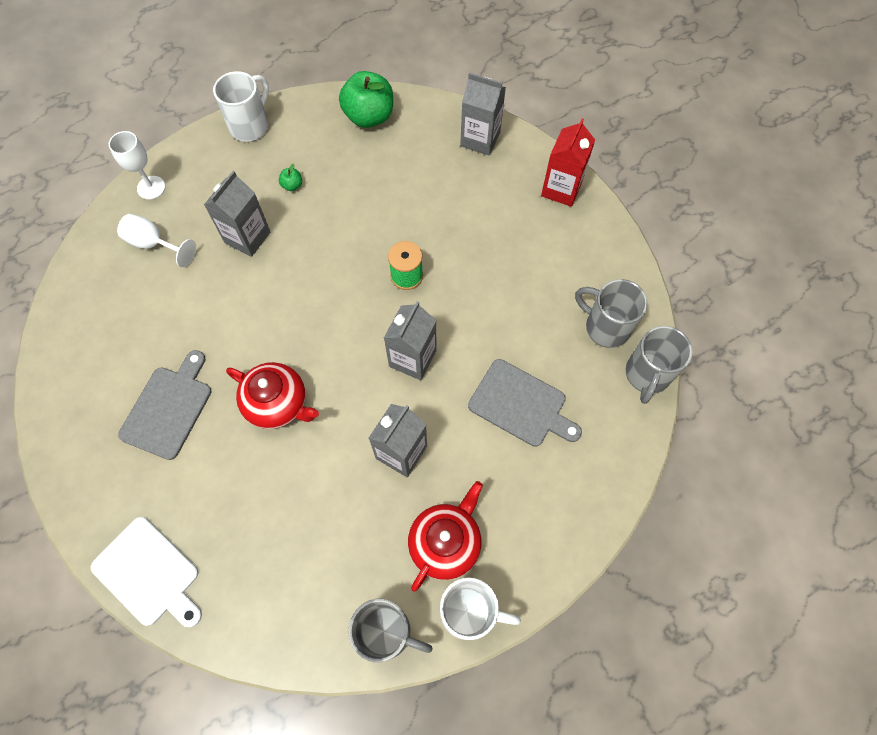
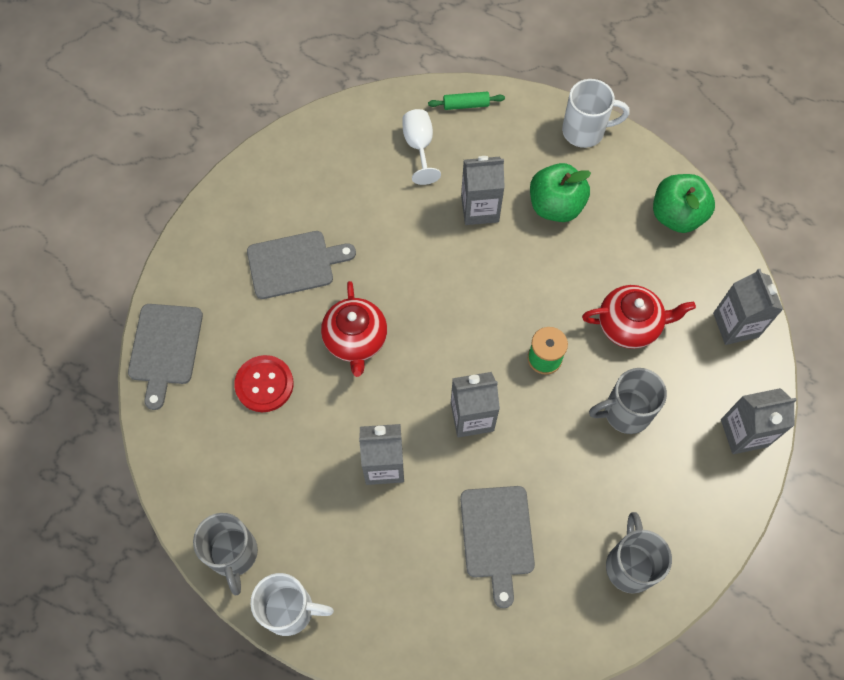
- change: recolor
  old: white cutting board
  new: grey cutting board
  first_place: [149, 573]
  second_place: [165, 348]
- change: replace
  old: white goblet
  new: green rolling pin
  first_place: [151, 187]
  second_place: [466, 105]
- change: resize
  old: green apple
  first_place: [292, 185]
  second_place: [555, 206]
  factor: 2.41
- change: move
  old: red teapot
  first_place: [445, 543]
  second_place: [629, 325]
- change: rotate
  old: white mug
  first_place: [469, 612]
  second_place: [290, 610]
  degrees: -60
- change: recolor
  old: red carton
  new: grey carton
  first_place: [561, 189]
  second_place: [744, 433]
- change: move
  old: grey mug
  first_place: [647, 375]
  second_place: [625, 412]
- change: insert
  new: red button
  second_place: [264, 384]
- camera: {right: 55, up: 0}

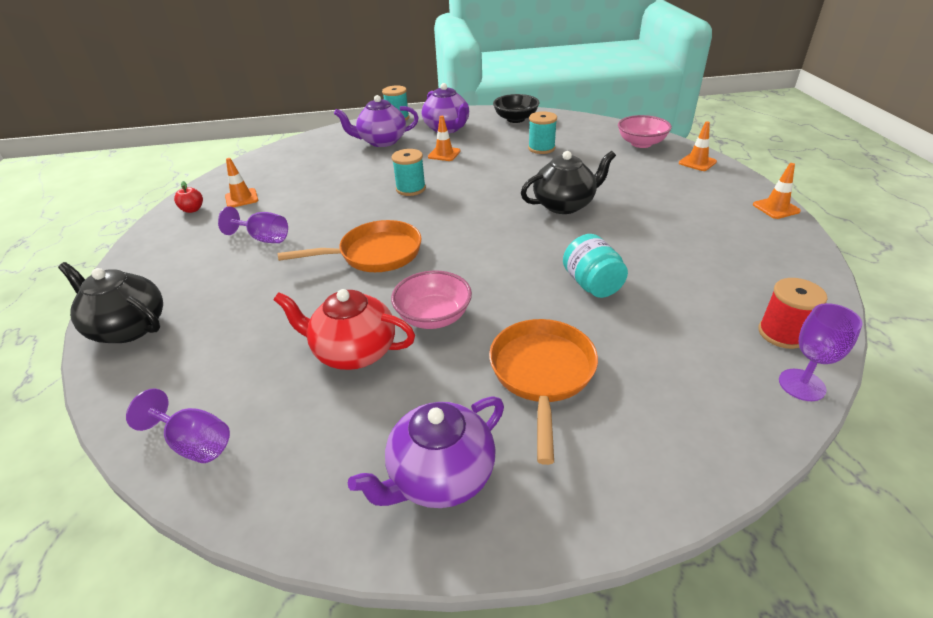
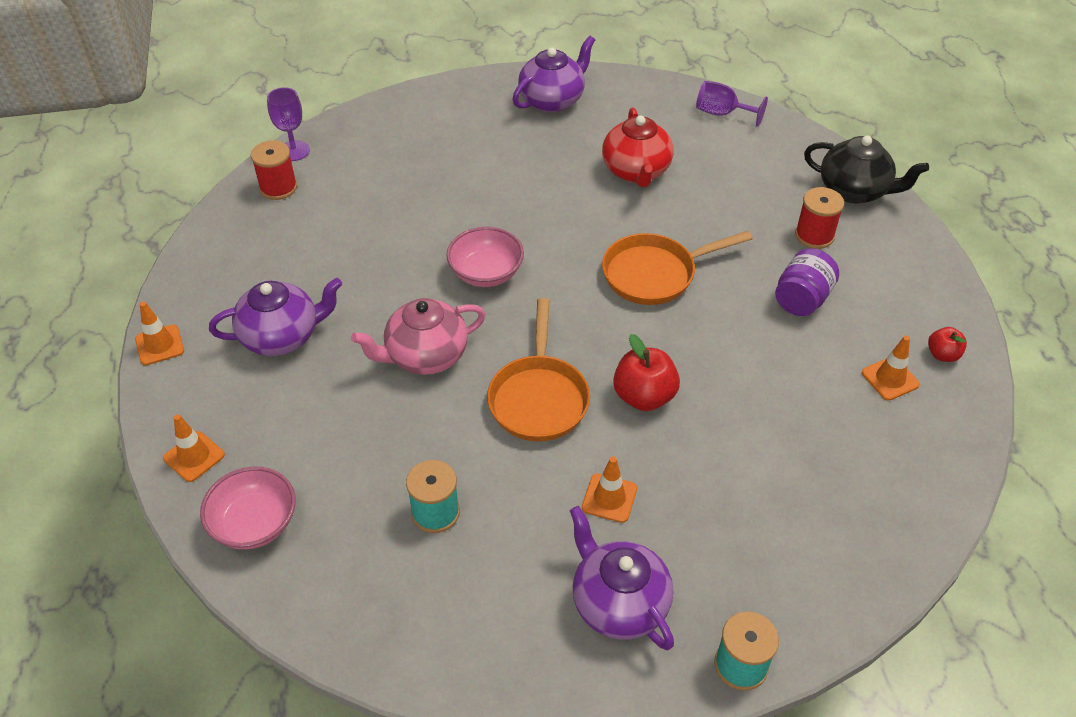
- change: replace
  old: purple goblet
  new: purple jar
  first_place: [263, 238]
  second_place: [802, 299]
- change: rotate
  old: red teapot
  first_place: [354, 352]
  second_place: [636, 171]
  degrees: 75
- change: move
  old: purple teapot
  first_place: [382, 141]
  second_place: [282, 336]
- change: move
  old: pink bowl
  first_place: [433, 317]
  second_place: [486, 273]
- change: replace
  old: turquoise spool
  new: red apple
  first_place: [411, 189]
  second_place: [644, 396]
- change: move
  old: orange pan
  first_place: [542, 374]
  second_place: [538, 398]
- change: delete
  old: black bowl
  first_place: [515, 119]
- change: recolor
  old: black teapot
  new: pink teapot
  first_place: [564, 205]
  second_place: [425, 356]
- change: delete
  old: turquoise jar
  first_place: [592, 284]
- change: insert
  new: red spool
  second_place: [814, 235]
- camera: {right: 175, up: 10}

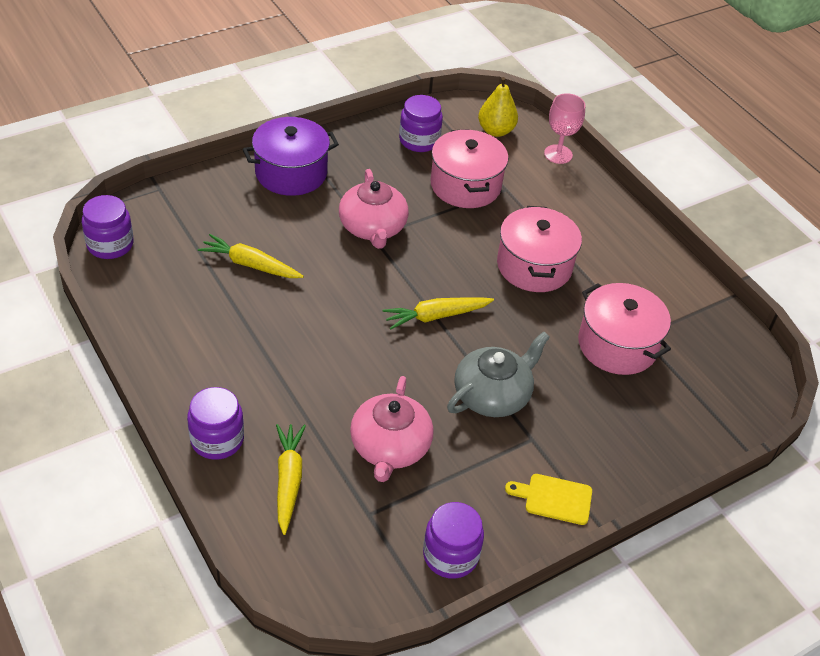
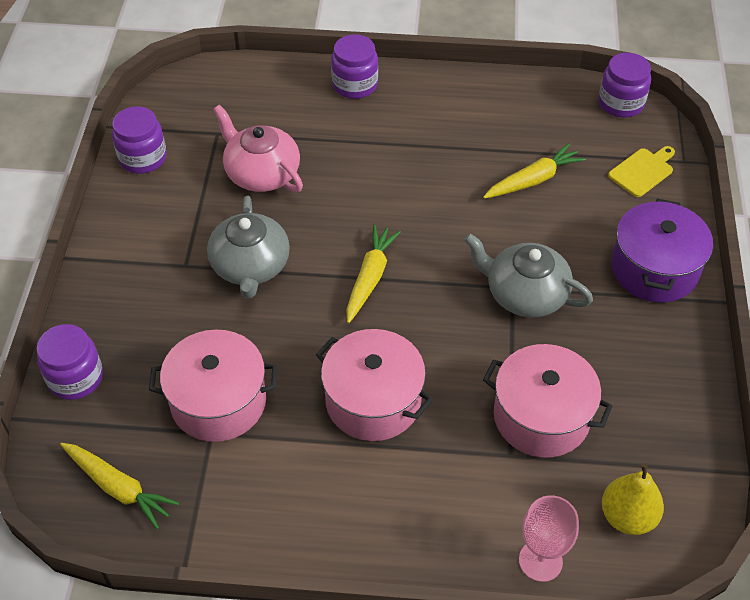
- change: move
  old: yellow carrot
  first_place: [288, 480]
  second_place: [119, 488]
- change: recolor
  old: pink teapot
  new: grey teapot
  first_place: [373, 228]
  second_place: [525, 294]
- change: move
  old: purple jar
  first_place: [419, 140]
  second_place: [75, 378]
- change: move
  old: yellow cutting board
  first_place: [554, 498]
  second_place: [642, 171]
- camera: {right: 130, up: 5}

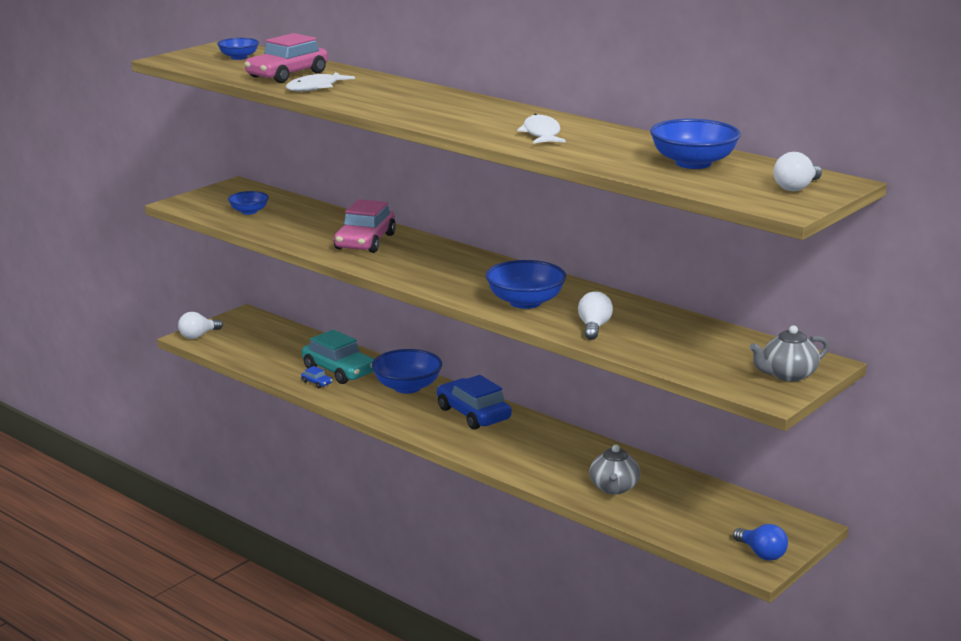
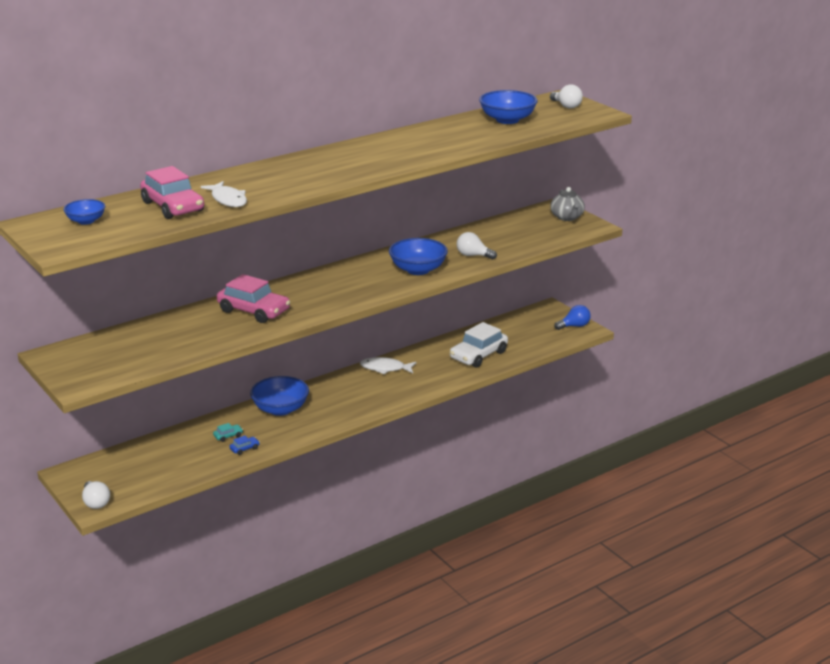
- change: delete
  old: blue bowl
  first_place: [249, 212]
- change: resize
  old: turquoise car
  first_place: [339, 370]
  second_place: [228, 436]
  factor: 0.41
- change: delete
  old: blue car
  first_place: [473, 414]
- change: move
  old: white fish
  first_place: [541, 134]
  second_place: [385, 368]
- change: replace
  old: grey teapot
  new: white car
  first_place: [614, 488]
  second_place: [478, 355]
- camera: {right: -75, up: 5}

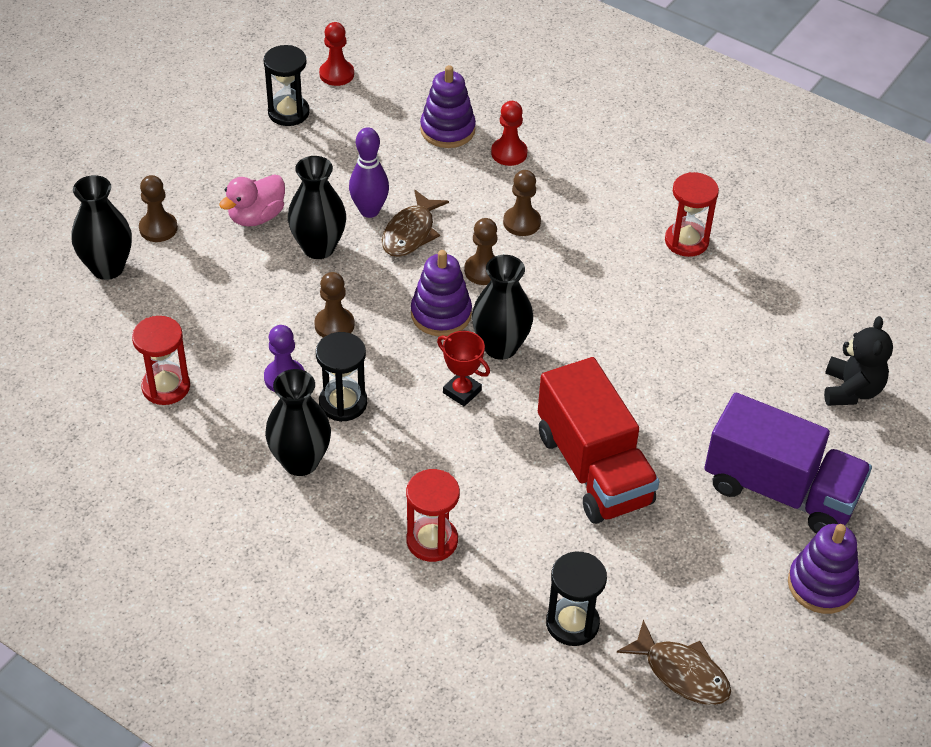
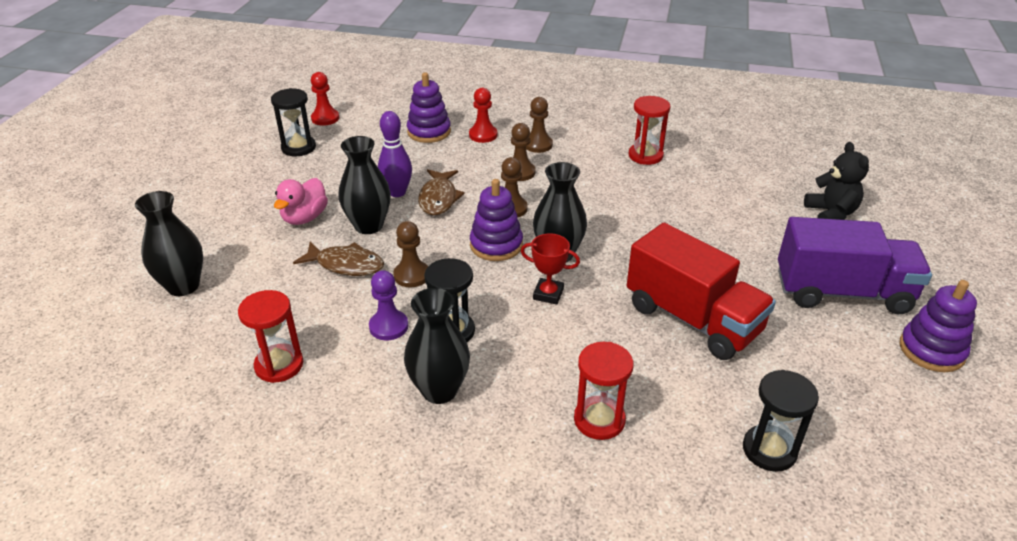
- change: move
  old: brown pawn
  first_place: [158, 228]
  second_place: [538, 145]
- change: move
  old: brown fish
  first_place: [682, 673]
  second_place: [346, 265]
- camera: {right: -20, up: -10}

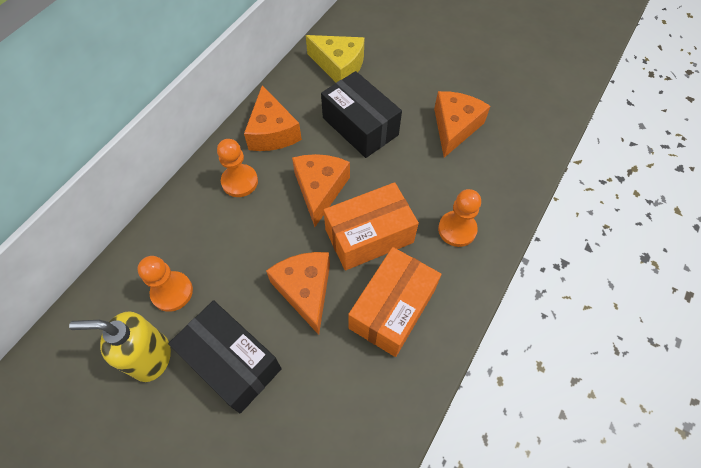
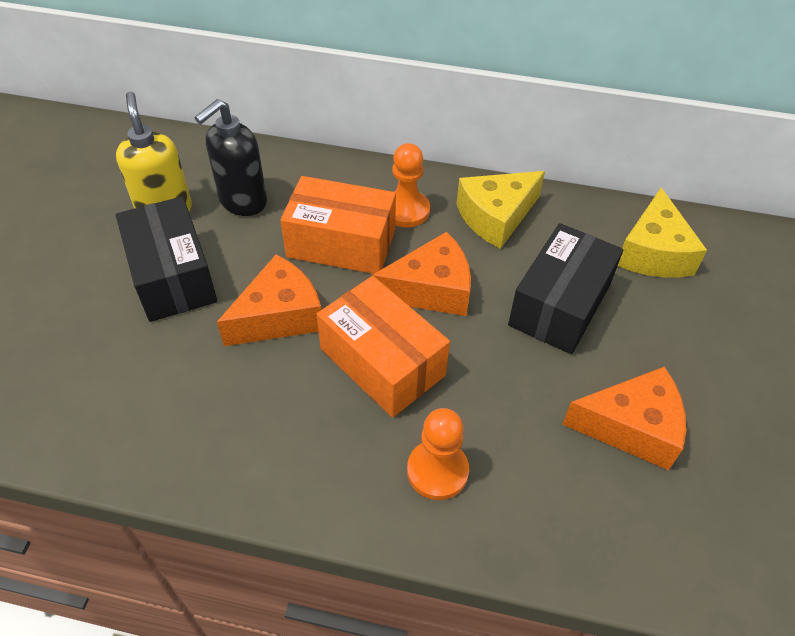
- change: replace
  old: orange pawn
  new: black soap dispenser
  first_place: [172, 292]
  second_place: [242, 201]
- change: rotate
  old: black box
  first_place: [232, 362]
  second_place: [173, 276]
  degrees: -45
- change: recolor
  old: orange cheese
  new: yellow cheese
  first_place: [272, 132]
  second_place: [496, 217]
- change: move
  old: orange box
  first_place: [392, 309]
  second_place: [341, 243]
- camera: {right: 70, up: -10}

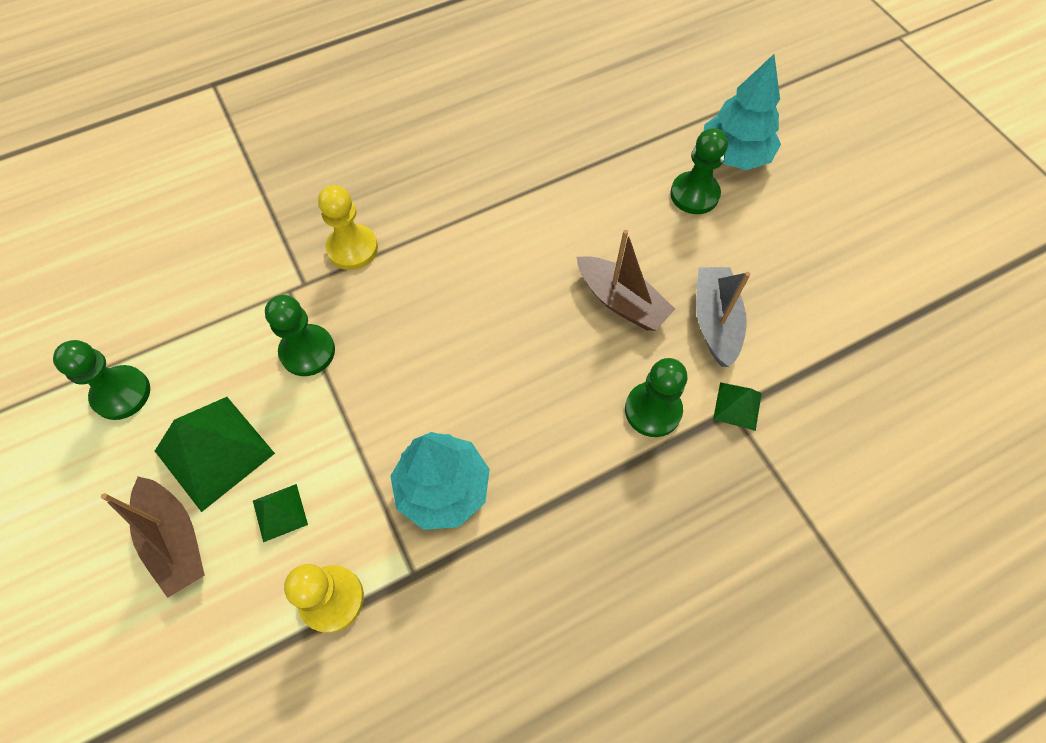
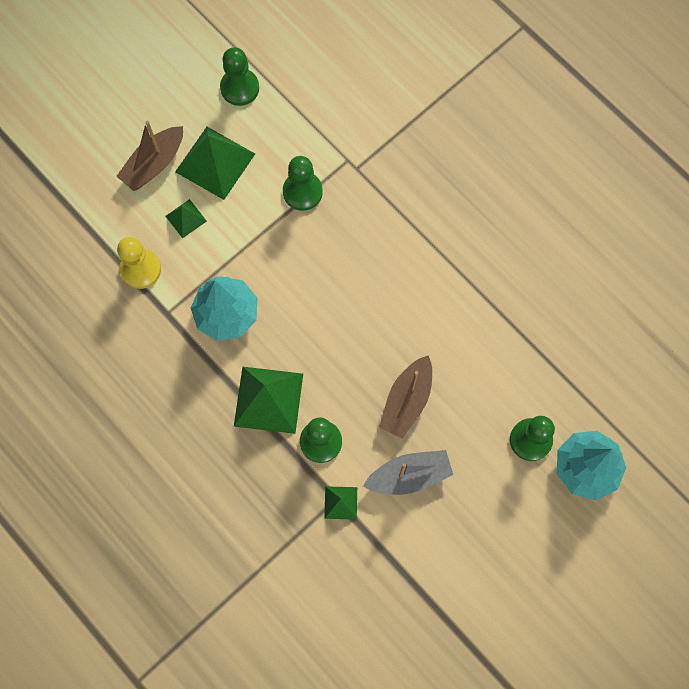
- change: delete
  old: yellow pawn
  first_place: [352, 248]
- change: insert
  new: green pyramid
  second_place: [268, 399]
- camera: {right: 75, up: 10}

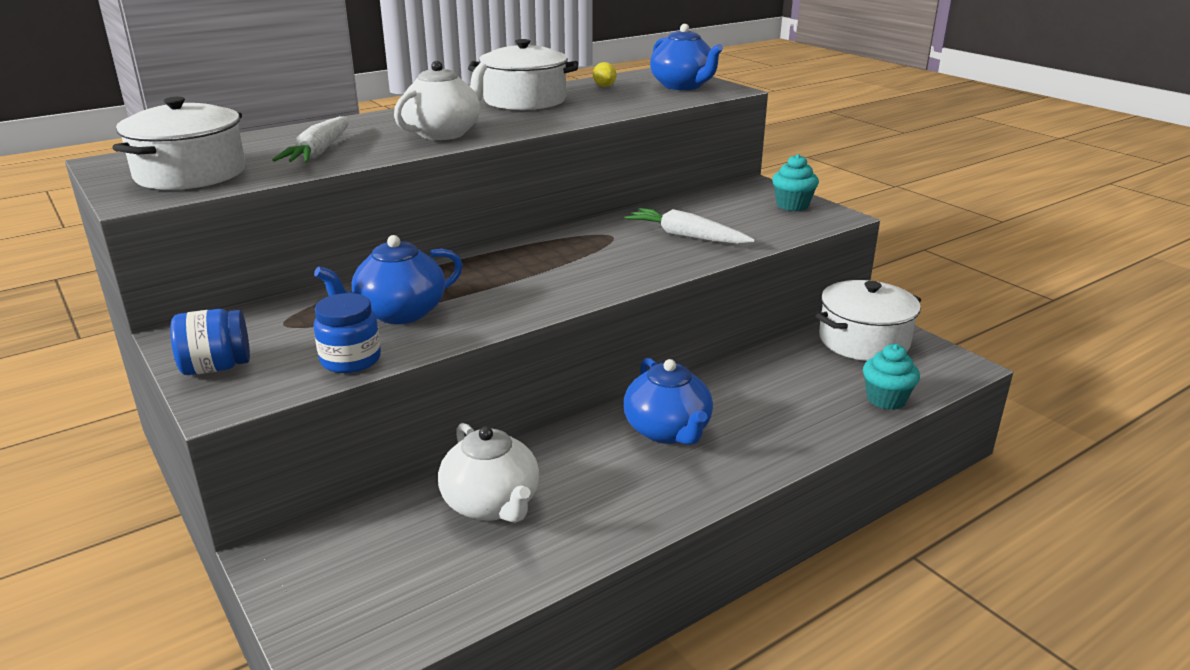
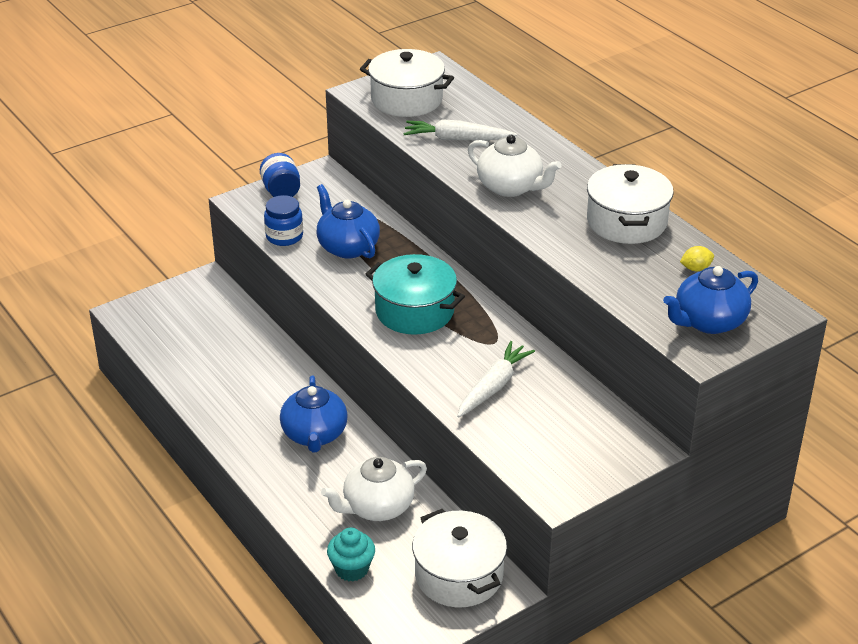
- change: move
  old: white teapot
  first_place: [492, 504]
  second_place: [377, 507]
- change: rotate
  old: blue teapot
  first_place: [667, 431]
  second_place: [314, 435]
  degrees: -75
- change: delete
  old: turquoise cupcake
  first_place: [792, 205]
- change: insert
  new: turquoise pot
  second_place: [415, 311]
- camera: {right: 90, up: 10}

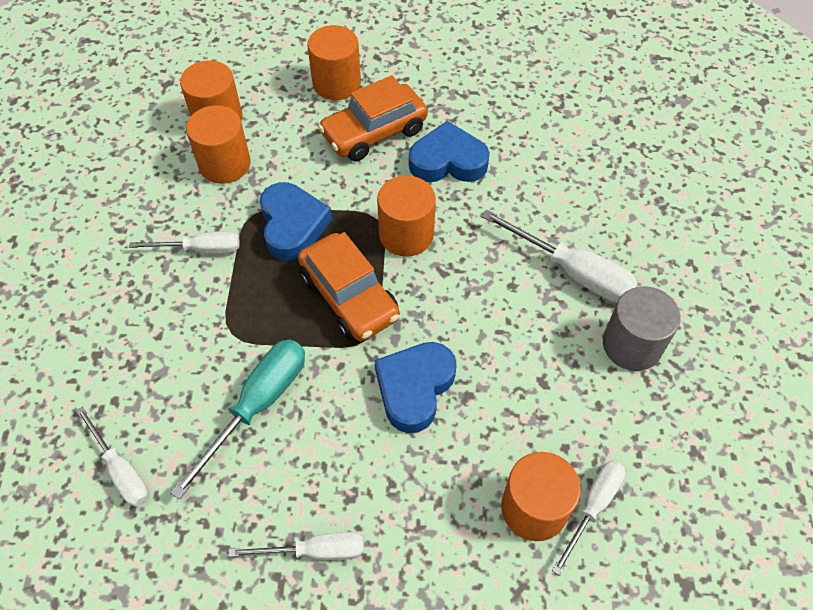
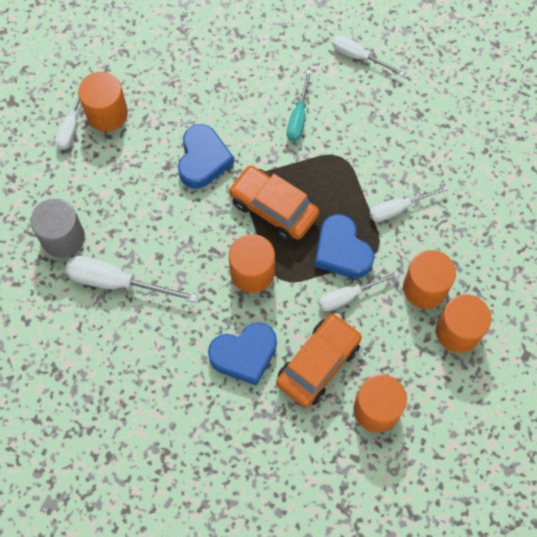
- change: resize
  old: turquoise screwdriver
  first_place: [258, 405]
  second_place: [298, 117]
  factor: 0.65
- change: move
  old: white screwdriver
  first_place: [315, 551]
  second_place: [348, 296]
- camera: {right: 160, up: 10}

